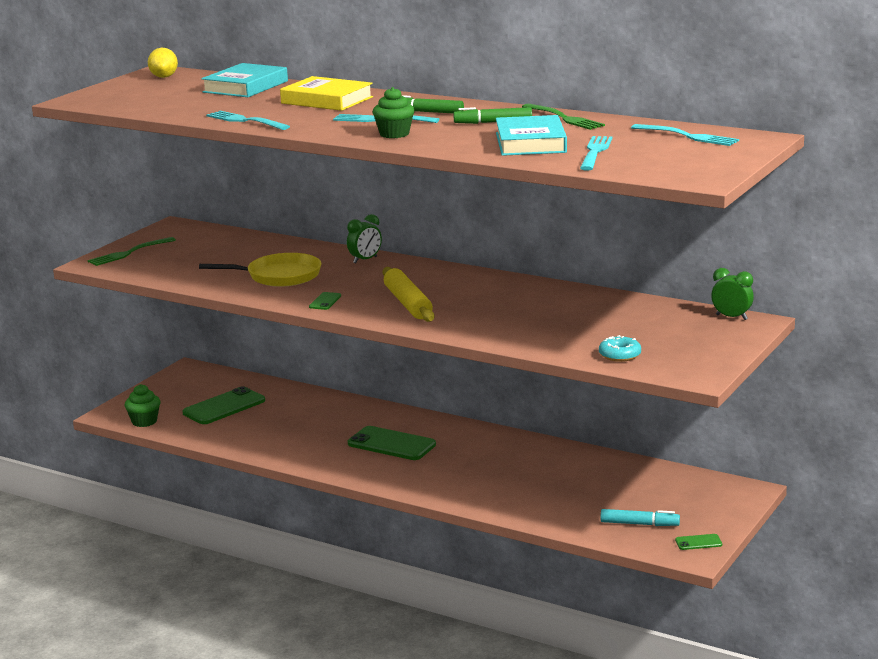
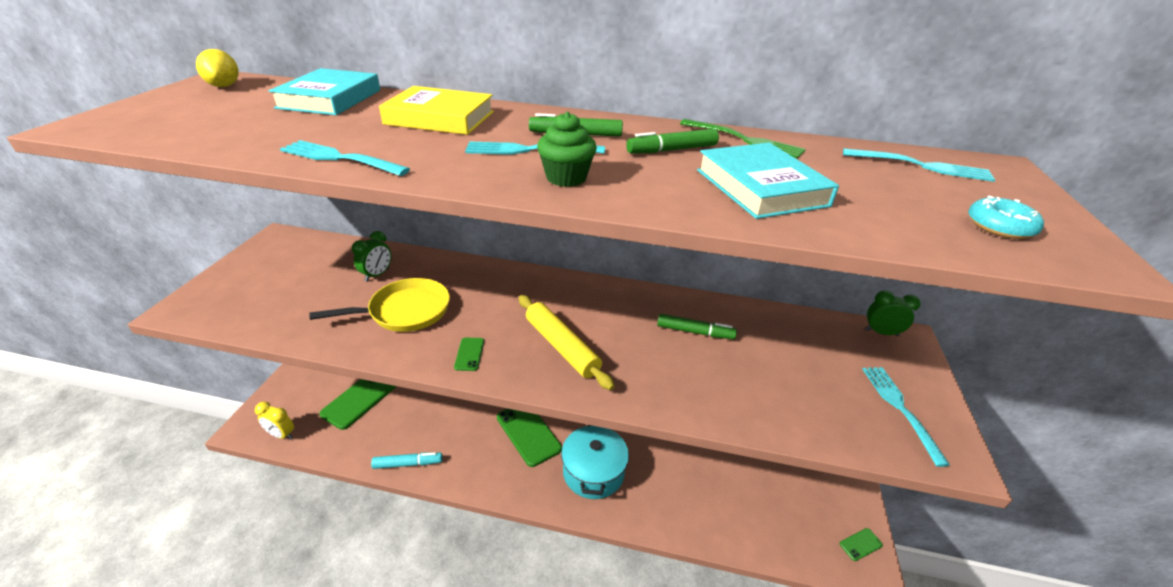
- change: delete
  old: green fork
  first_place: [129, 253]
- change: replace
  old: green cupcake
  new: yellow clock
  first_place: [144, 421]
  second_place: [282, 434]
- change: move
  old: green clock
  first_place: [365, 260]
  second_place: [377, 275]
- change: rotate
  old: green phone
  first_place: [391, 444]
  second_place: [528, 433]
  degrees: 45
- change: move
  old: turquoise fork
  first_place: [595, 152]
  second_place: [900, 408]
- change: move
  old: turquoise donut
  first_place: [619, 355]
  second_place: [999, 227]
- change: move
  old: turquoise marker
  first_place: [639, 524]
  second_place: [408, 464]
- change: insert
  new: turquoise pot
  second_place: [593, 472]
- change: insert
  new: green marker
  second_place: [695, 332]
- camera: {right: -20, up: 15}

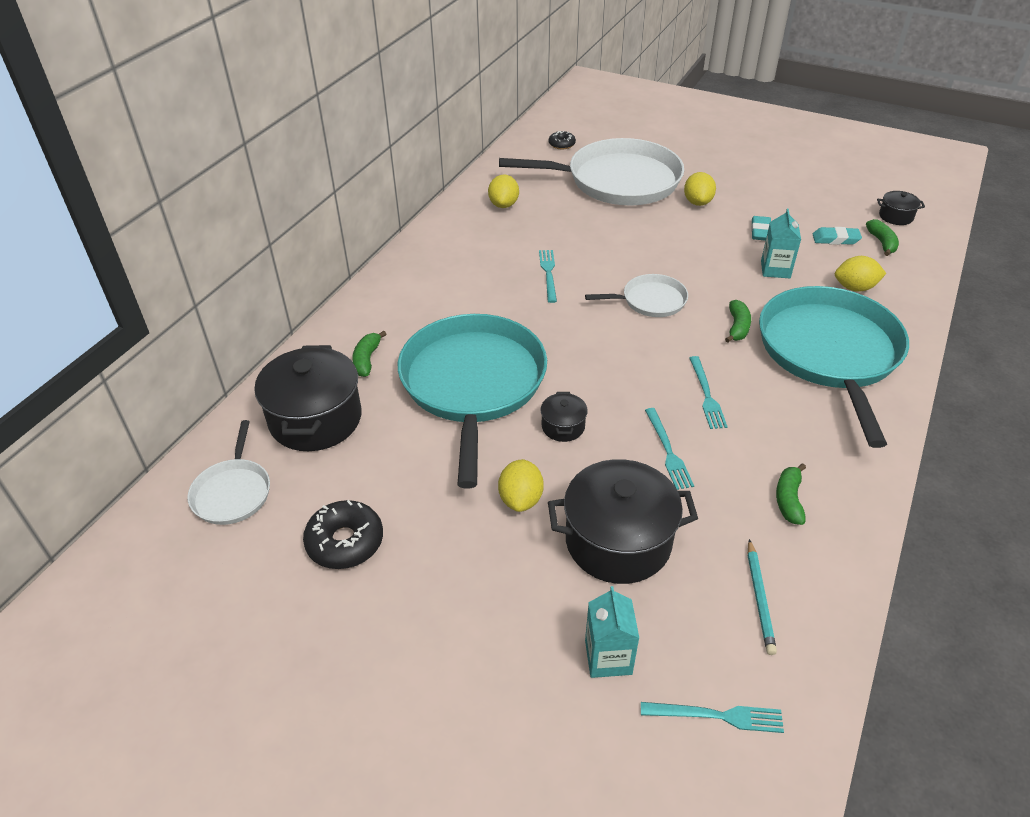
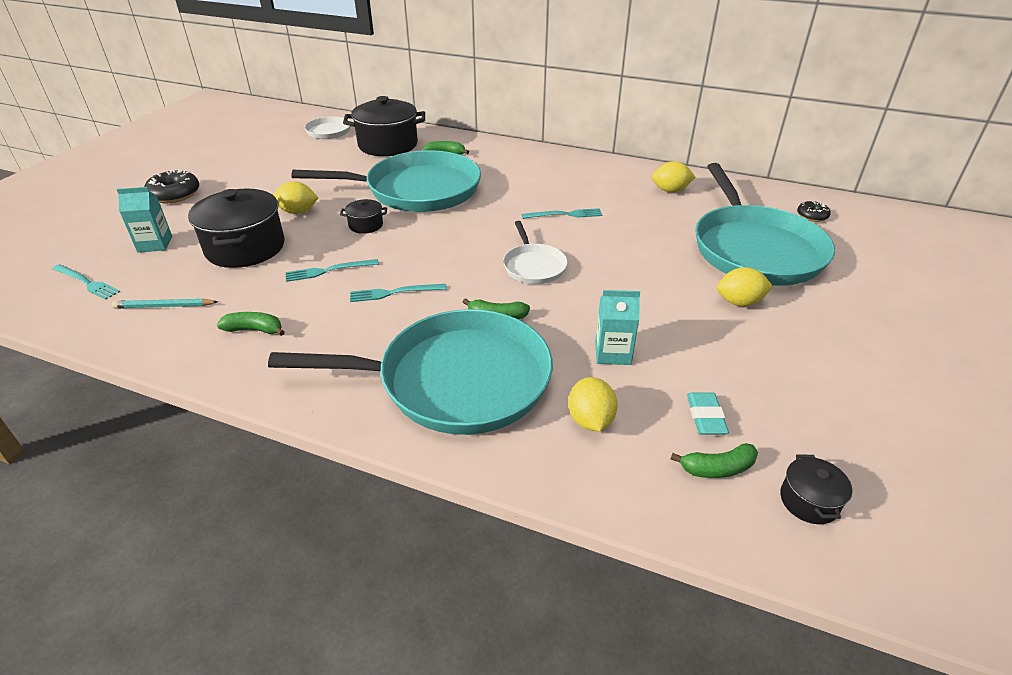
- change: move
  old: black donut
  first_place: [345, 542]
  second_place: [174, 194]
- change: recolor
  old: white pan
  new: turquoise pan
  first_place: [617, 181]
  second_place: [754, 249]
- change: rotate
  old: turquoise fork
  first_place: [717, 716]
  second_place: [86, 282]
  degrees: -60
- change: delete
  old: turquoise eraser
  first_place: [760, 231]
- camera: {right: 85, up: -5}

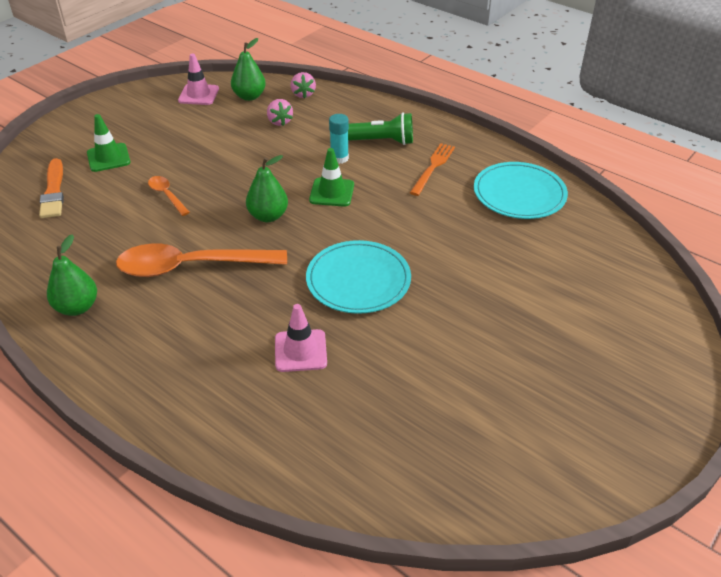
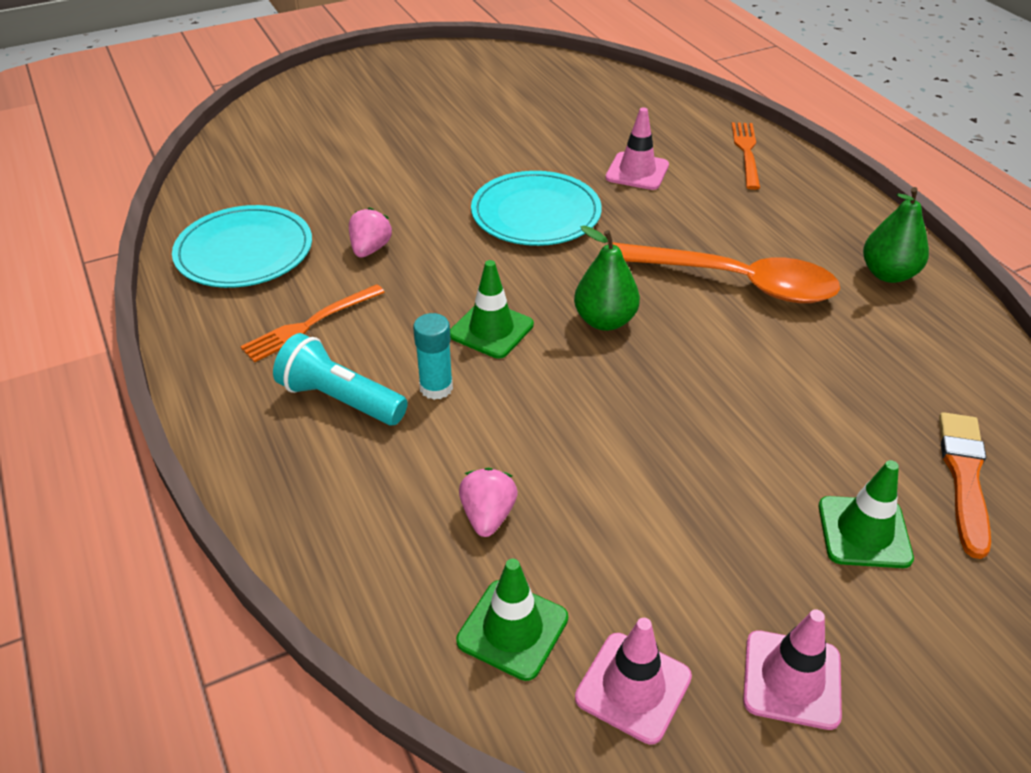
- change: delete
  old: orange spoon
  first_place: [167, 195]
- change: replace
  old: green pear
  new: green traffic cone
  first_place: [249, 96]
  second_place: [512, 629]
- change: move
  old: pink strawberry
  first_place: [303, 94]
  second_place: [370, 249]
- change: recolor
  old: green flashlight
  new: turquoise flashlight
  first_place: [381, 141]
  second_place: [340, 399]
- change: insert
  new: orange fork
  second_place: [746, 152]
- change: insert
  new: pink traffic cone
  second_place: [792, 679]
- camera: {right: -155, up: 0}

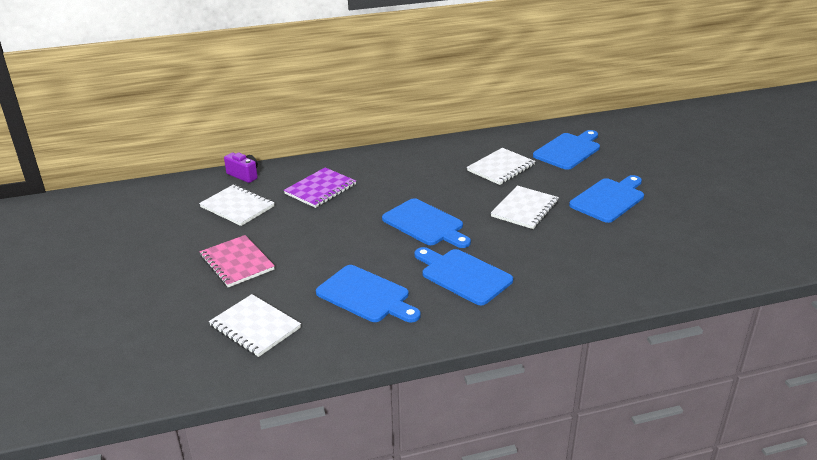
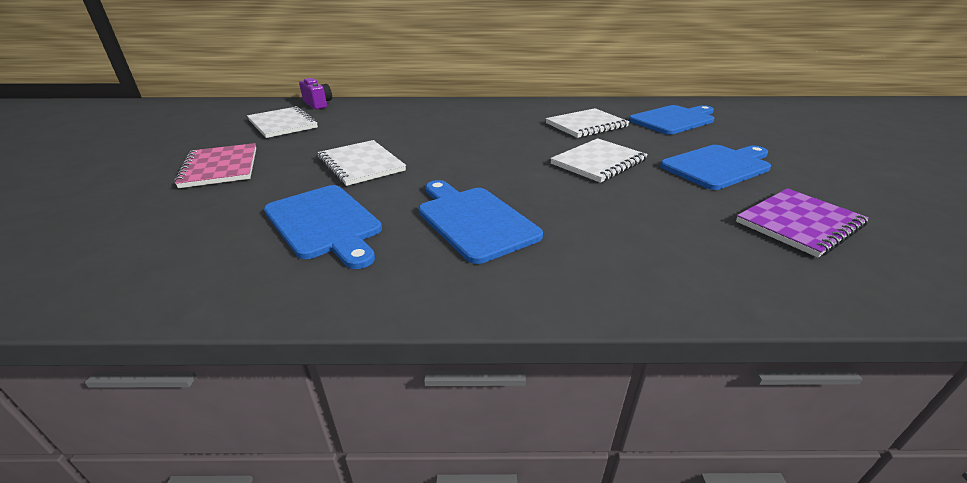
- change: move
  old: white notebook
  first_place: [255, 327]
  second_place: [361, 164]
- change: move
  old: purple notebook
  first_place: [320, 189]
  second_place: [799, 223]
- change: delete
  old: blue cutting board
  first_place: [425, 224]
- camera: {right: 15, up: 0}

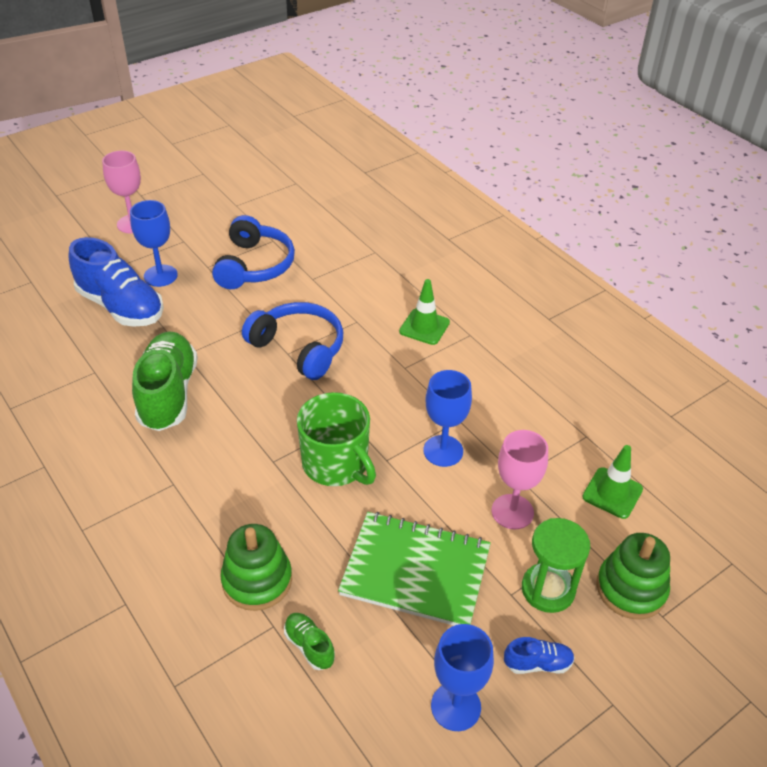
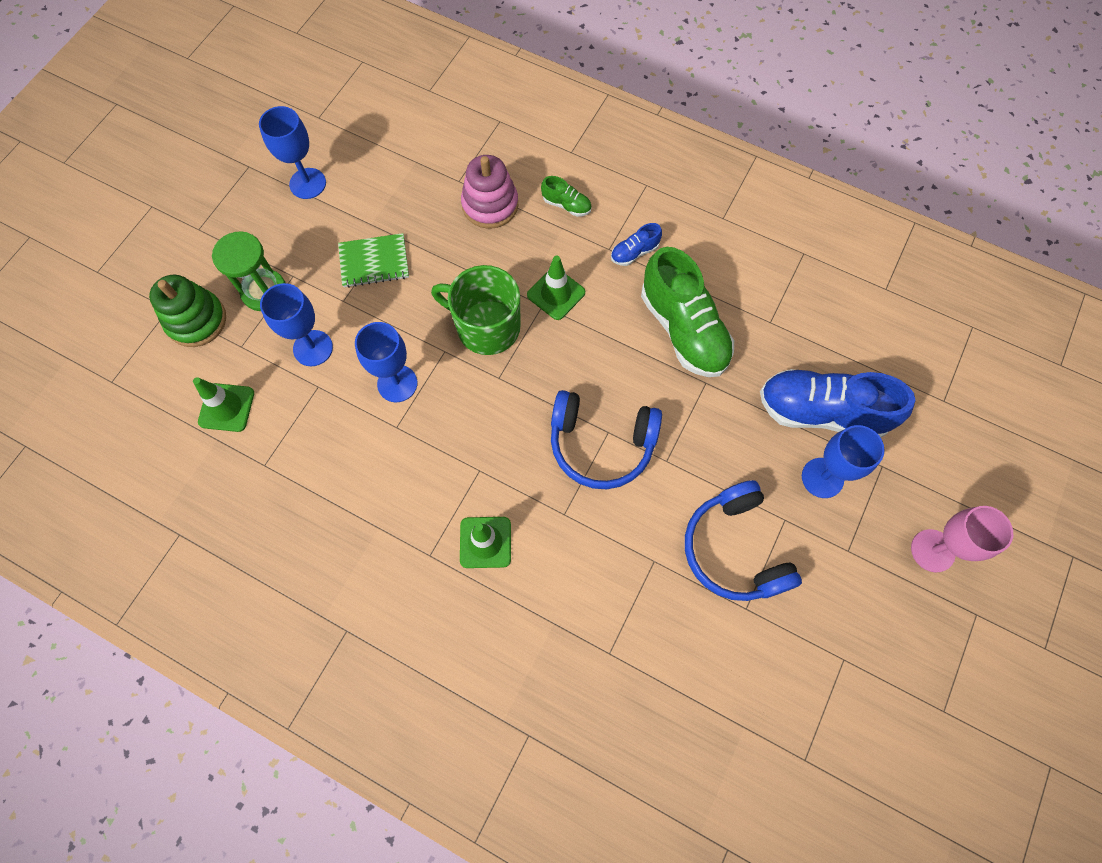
- change: recolor
  old: green stacking toy
  new: pink stacking toy
  first_place: [257, 580]
  second_place: [490, 205]
- change: move
  old: green shoe
  first_place: [309, 646]
  second_place: [566, 205]
- change: resize
  old: green notebook
  first_place: [415, 571]
  second_place: [374, 262]
  factor: 0.6
- change: recolor
  old: pink goblet
  new: blue goblet
  first_place: [512, 512]
  second_place: [313, 348]
- change: move
  old: blue shoe
  first_place: [537, 663]
  second_place: [634, 252]
- change: insert
  new: green traffic cone
  second_place: [556, 294]
- camera: {right: 155, up: 25}

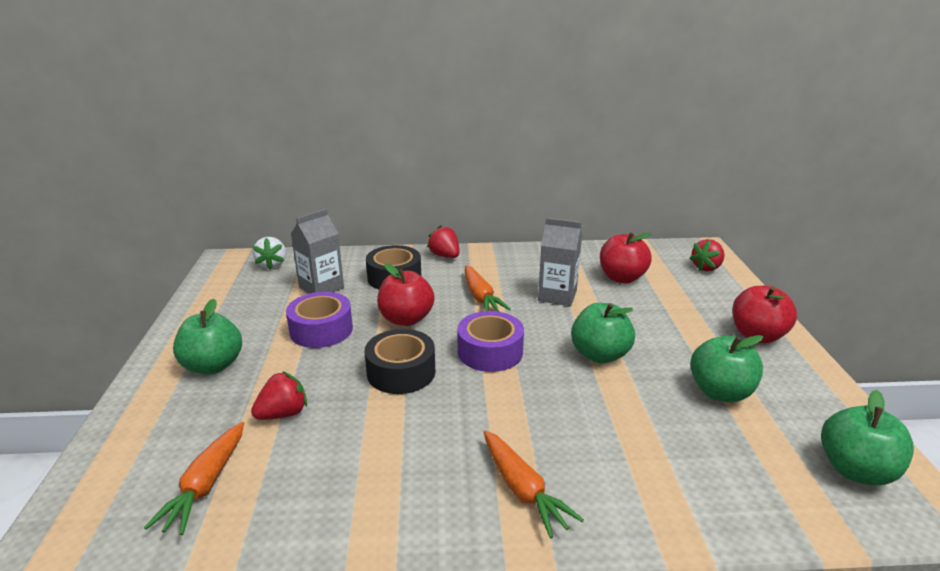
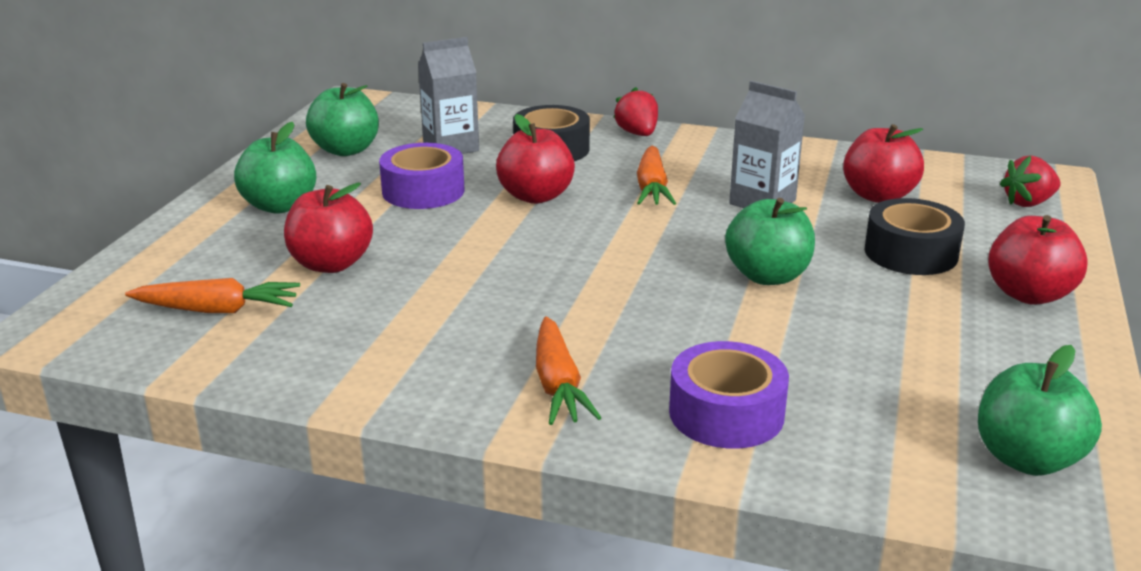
- change: rotate
  old: orange carrot
  first_place: [206, 485]
  second_place: [217, 310]
  degrees: -120
- change: replace
  old: red strawberry
  new: red apple
  first_place: [283, 414]
  second_place: [331, 264]
- change: delete
  old: white strawberry
  first_place: [272, 264]
- change: move
  old: black tape
  first_place: [401, 372]
  second_place: [911, 253]
- change: move
  old: purple tape
  first_place: [490, 352]
  second_place: [726, 413]
- change: move
  old: green apple
  first_place: [720, 392]
  second_place: [346, 150]
- camera: {right: 20, up: 0}

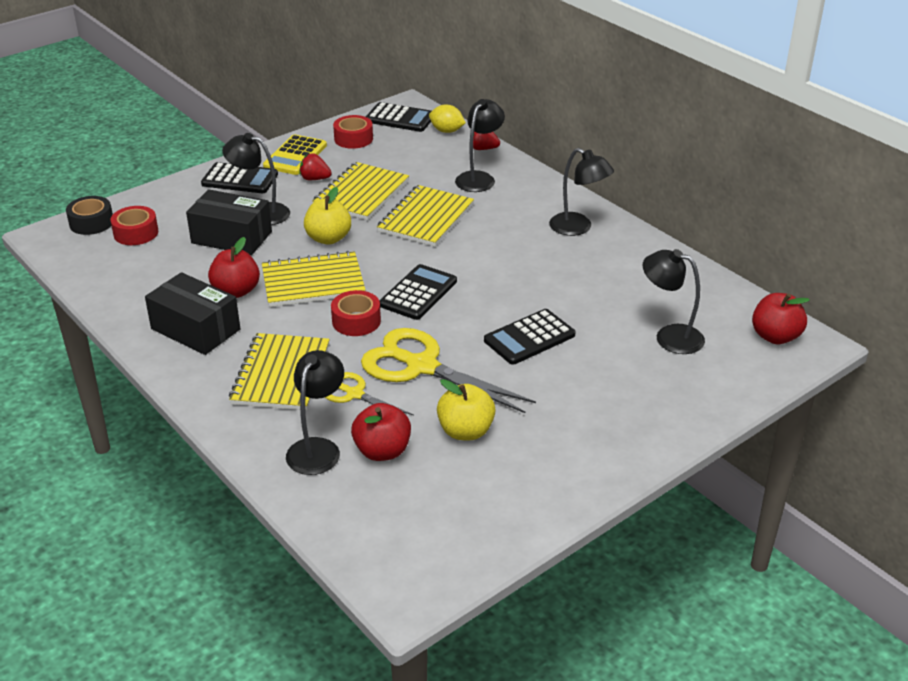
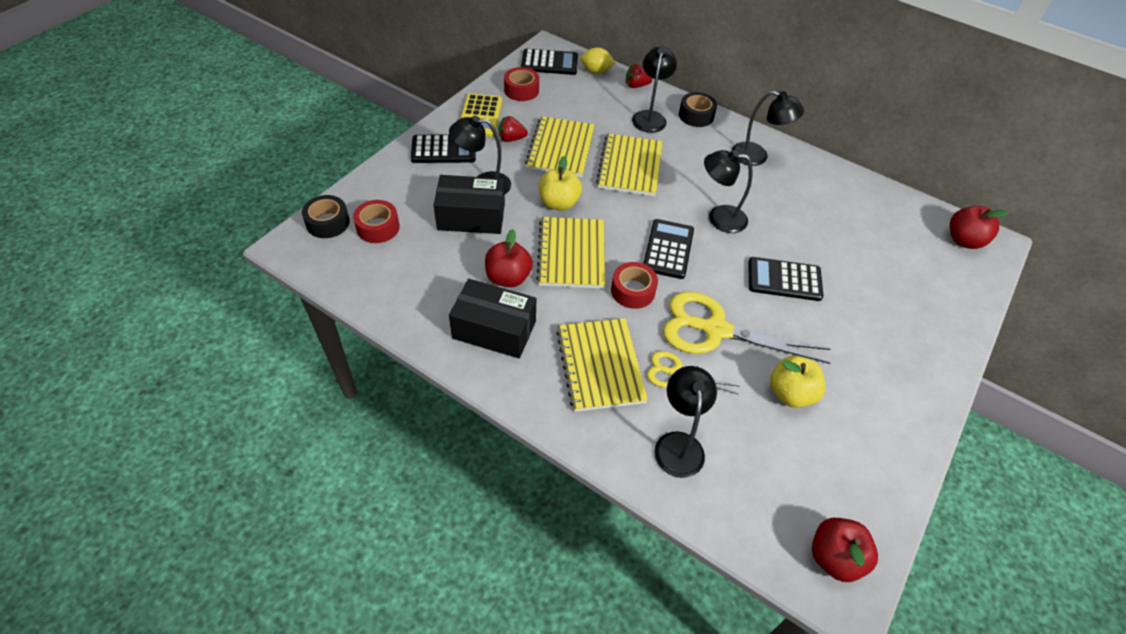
- change: rotate
  old: yellow notebook
  first_place: [313, 282]
  second_place: [571, 254]
  degrees: -60
- change: move
  old: red apple
  first_place: [382, 451]
  second_place: [834, 557]
- change: rotate
  old: black calculator
  first_place: [529, 338]
  second_place: [784, 280]
  degrees: 60
- change: move
  old: black lamp
  first_place: [669, 336]
  second_place: [719, 217]
- change: insert
  new: black tape
  second_place: [696, 115]
- camera: {right: -20, up: 15}

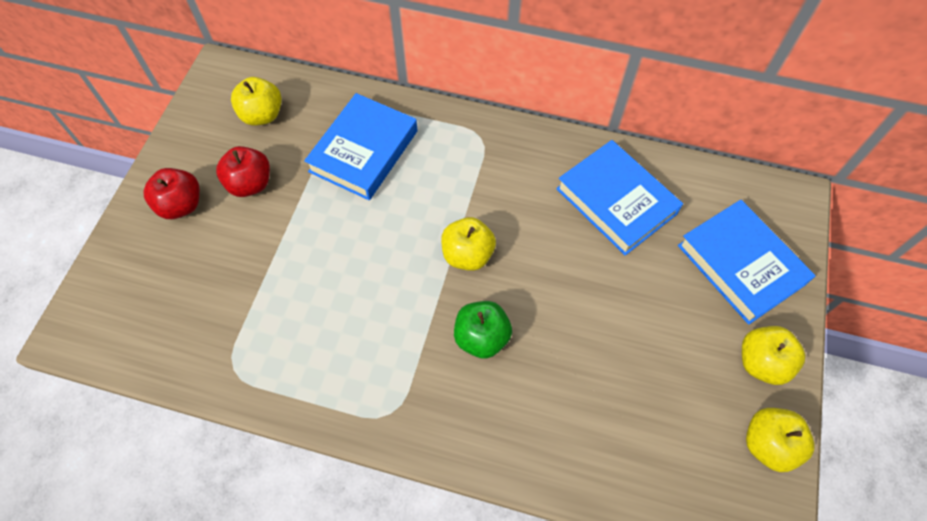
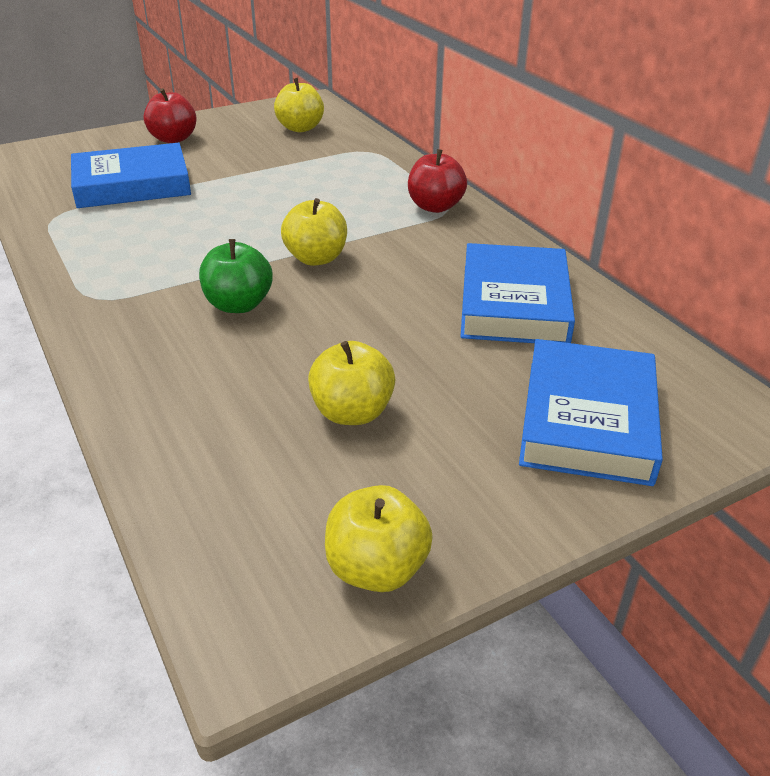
- change: move
  old: red apple
  first_place: [250, 184]
  second_place: [435, 207]
- change: move
  old: blue book
  first_place: [364, 151]
  second_place: [132, 184]
- change: move
  old: yellow apple
  first_place: [761, 362]
  second_place: [352, 412]
- camera: {right: 45, up: -25}

